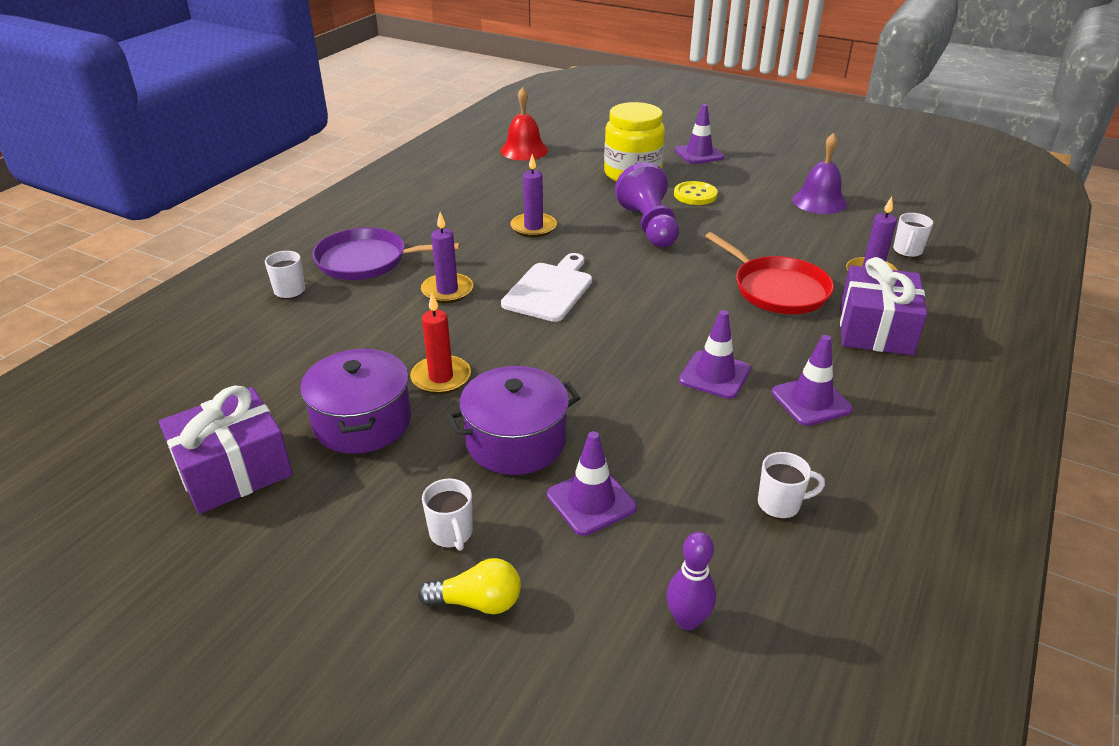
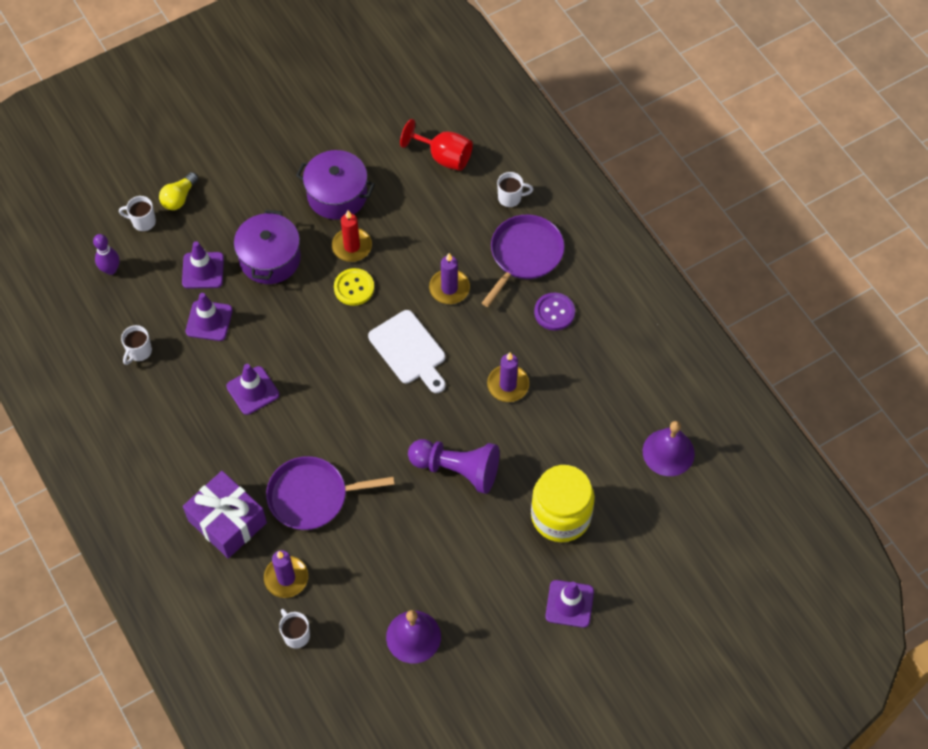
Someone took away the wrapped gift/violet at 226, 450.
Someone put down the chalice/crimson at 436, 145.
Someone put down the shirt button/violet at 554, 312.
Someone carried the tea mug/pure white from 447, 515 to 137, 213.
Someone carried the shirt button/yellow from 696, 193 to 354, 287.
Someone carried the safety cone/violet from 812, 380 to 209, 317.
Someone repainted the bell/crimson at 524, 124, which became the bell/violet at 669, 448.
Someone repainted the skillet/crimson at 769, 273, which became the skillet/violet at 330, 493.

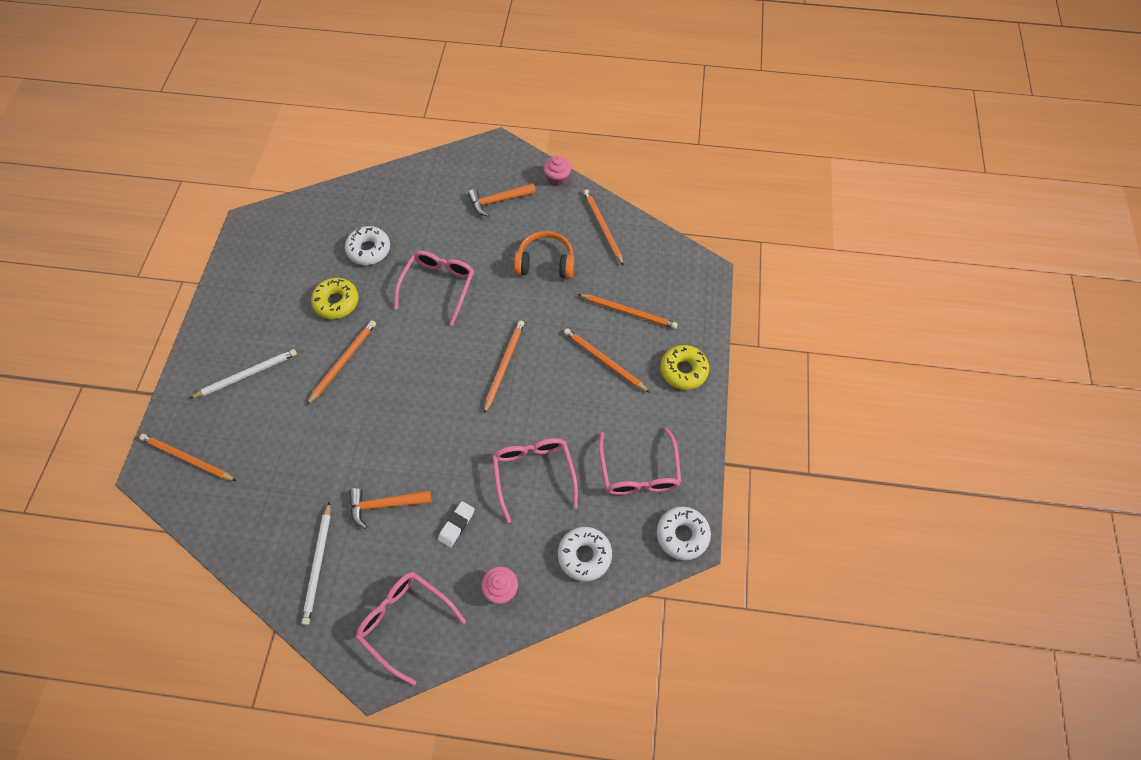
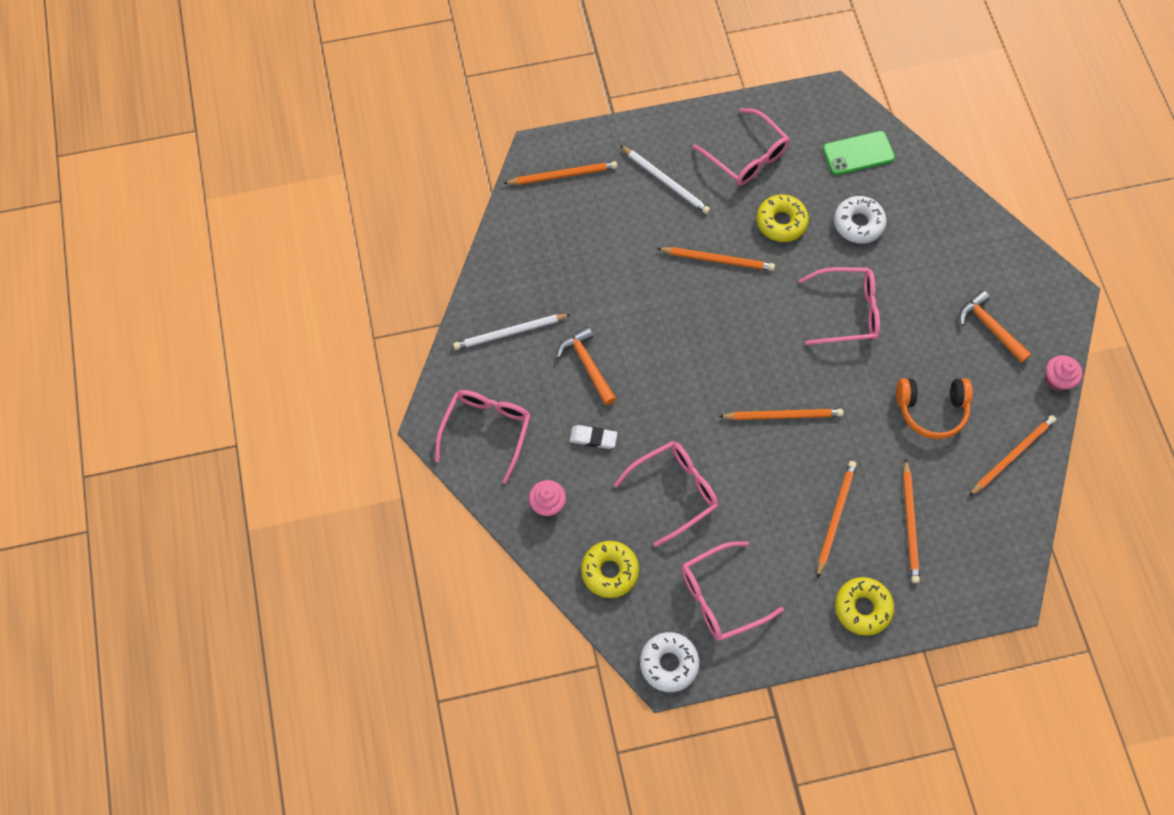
Someone put down the eyeglasses/pink at 741, 146.
Someone put down the smartphone/emerald at 859, 153.
Someone repainted the glazed donut/pure white at 585, 554, which became the glazed donut/yellow at 610, 569.
Someone rotated the lead pencil/bright orange at 187, 457 by 75 degrees clockwise.
Someone rotated the over-ear headphones/bright orange at 544, 255 by 105 degrees clockwise.

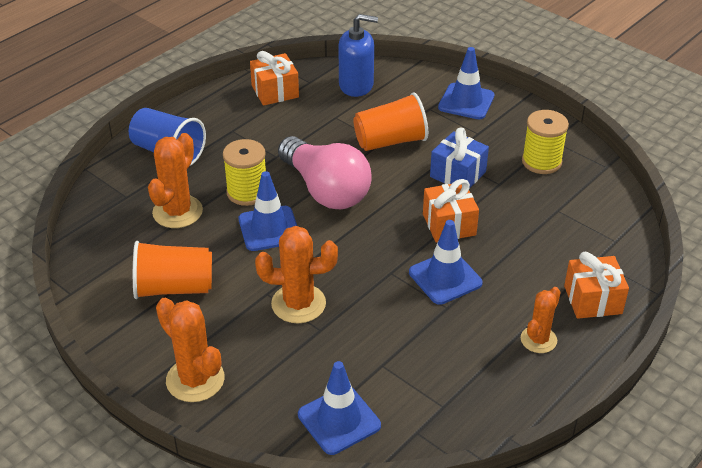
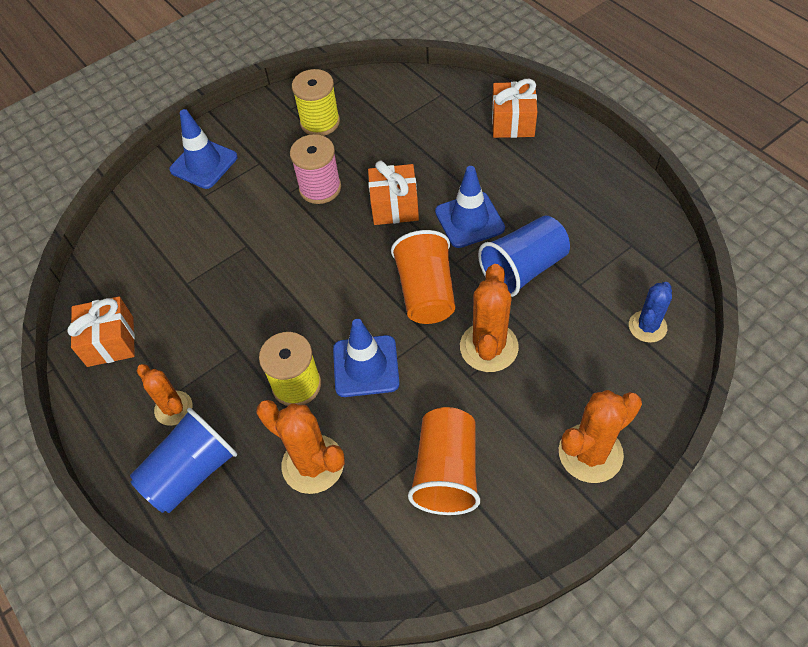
Someone took away the bulb/pink at 325, 172.
Someone took away the soap pump/cobalt at 358, 55.
Someone put down the beaker/cobalt at 524, 256.
Someone carried the beaker/bright orange from 390, 121 to 423, 277.
Someone carried the cactus/bright orange from 541, 320 to 164, 395.
Someone swapped the safety cone/cobalt at 339, 408 for the cactus/cobalt at 650, 312.
Someone swapped the wrapped gift/cobalt at 459, 157 for the bobbin/pink at 315, 169.

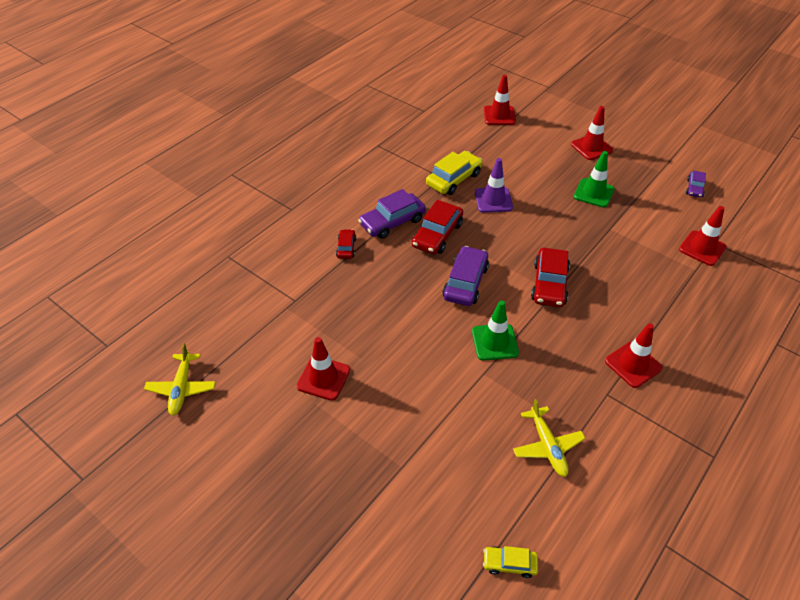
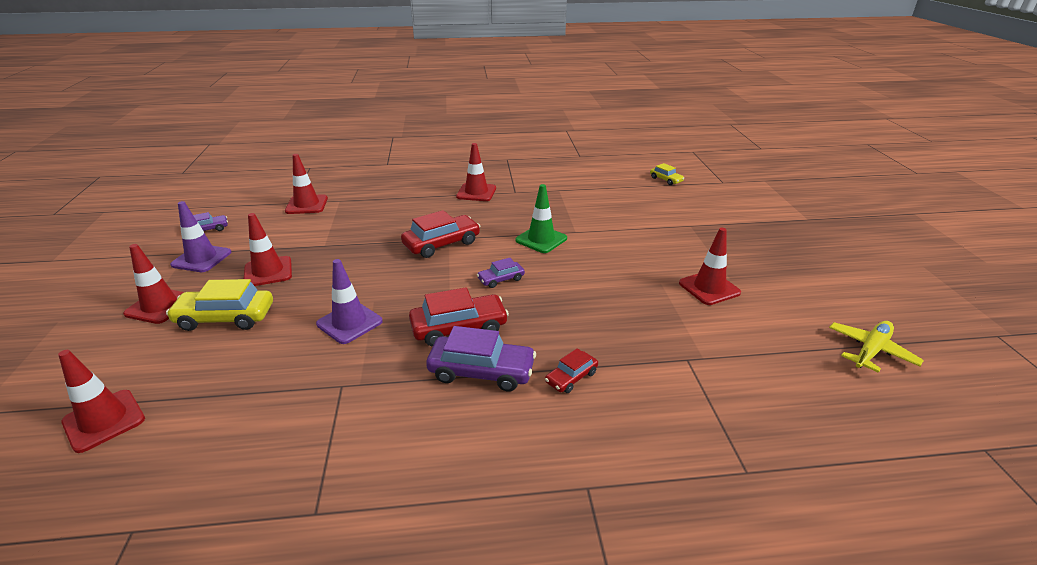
Someone took away the plane/yellow at 549, 438.
Someone put down the safety cone/violet at 200, 236.
Someone carried the automobile/yellow from 454, 173 to 219, 305.
Someone repainted the safety cone/emerald at 594, 179, which became the safety cone/crimson at 268, 249.
Someone scaled the automobile/violet at 466, 276 by 0.55.

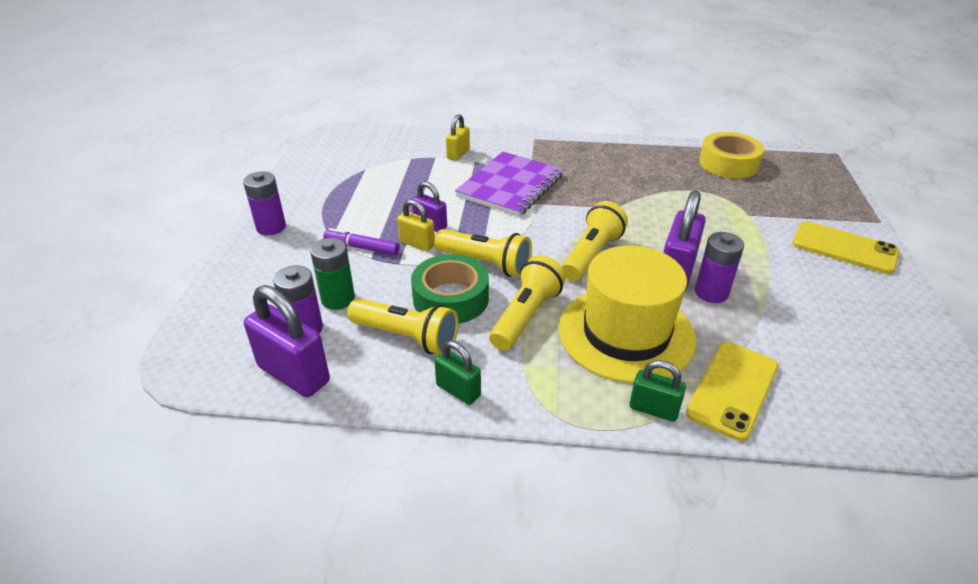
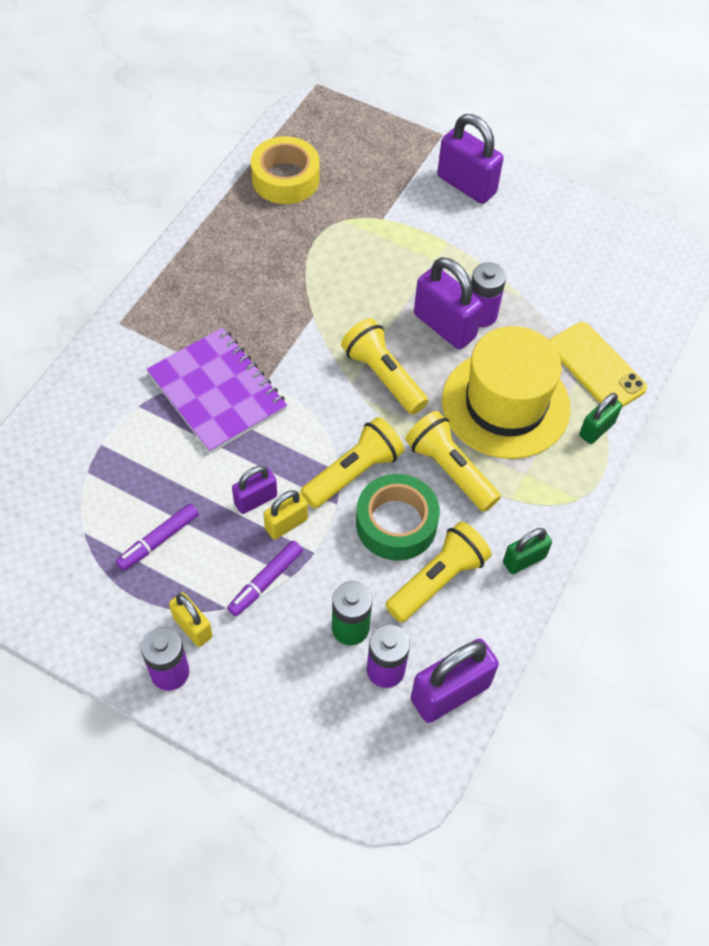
Someone put down the felt pen/violet at 157, 537.
Someone carried the padlock/yellow from 458, 137 to 191, 620.
Someone swapped the smartphone/yellow at 846, 247 for the padlock/violet at 470, 159.

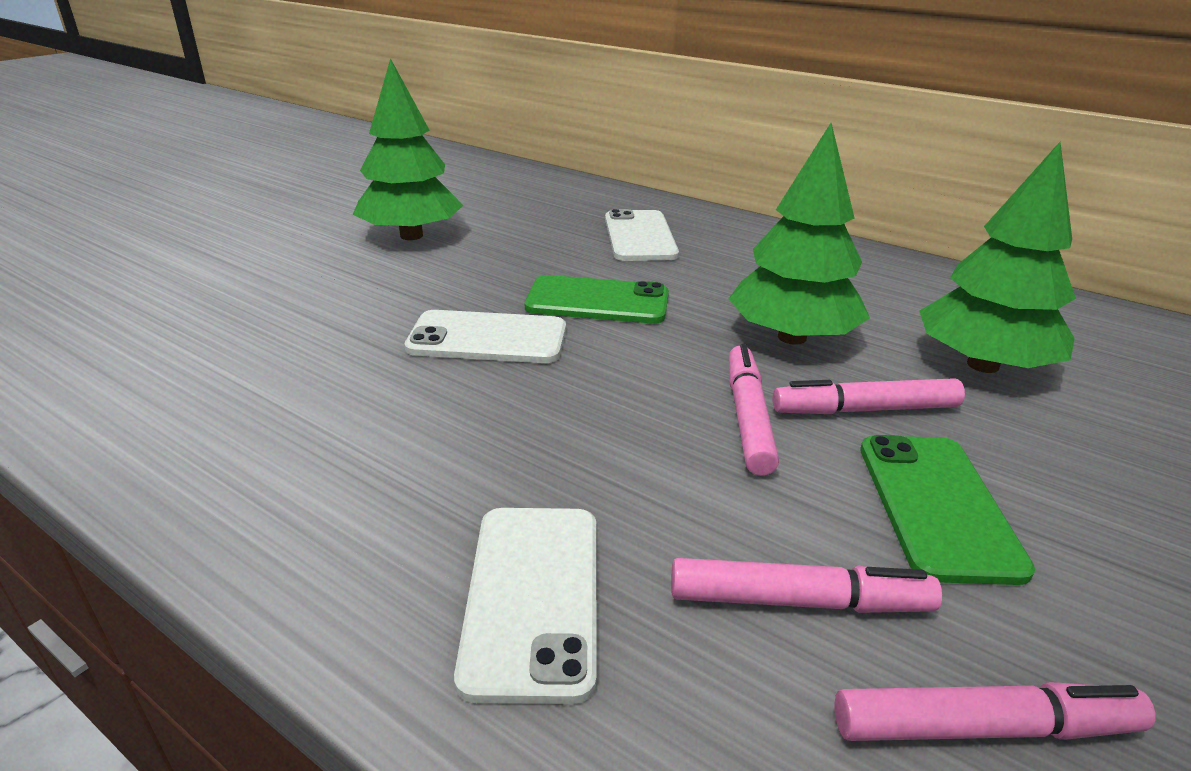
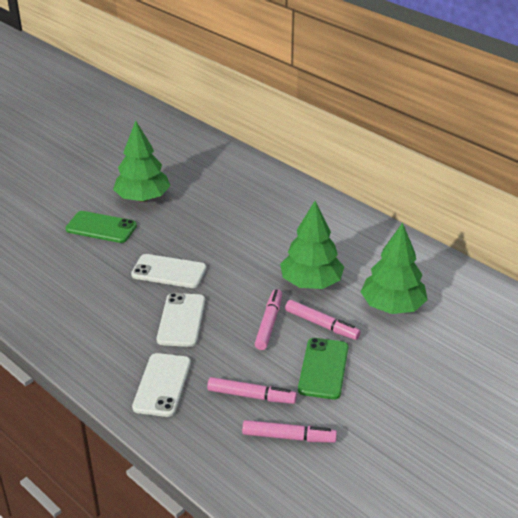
Someone carried the smartphone/emerald from 597, 299 to 101, 227.
Someone carried the smartphone/pure white from 642, 235 to 181, 320.
Someone rotated the felt pen/pink at 868, 396 by 150 degrees counterclockwise.

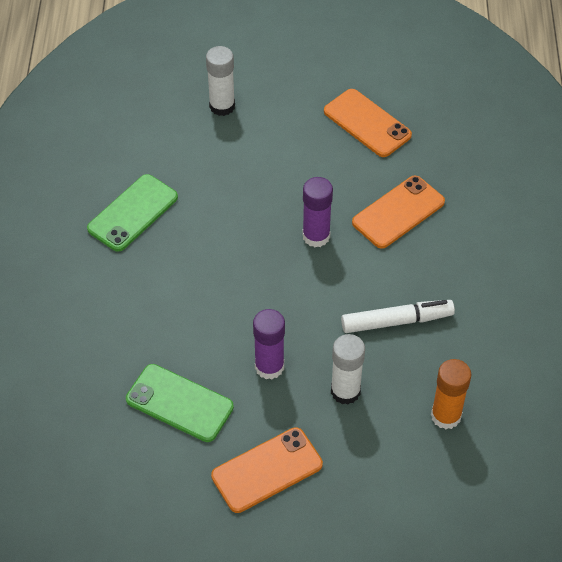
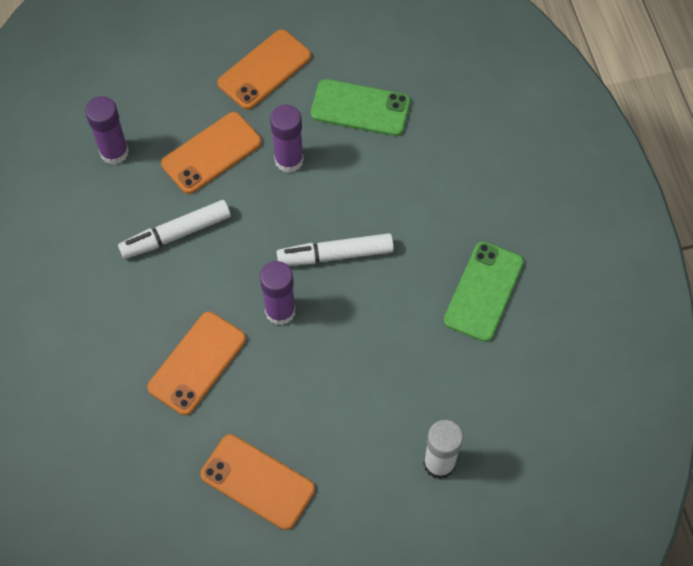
Someone put down the felt pen/pure white at 335, 249.
Someone swapped the glue/pure white at 348, 369 for the smartphone/bright orange at 211, 153.
Someone repainted the glue/bright orange at 451, 394, which became the glue/violet at 107, 130.

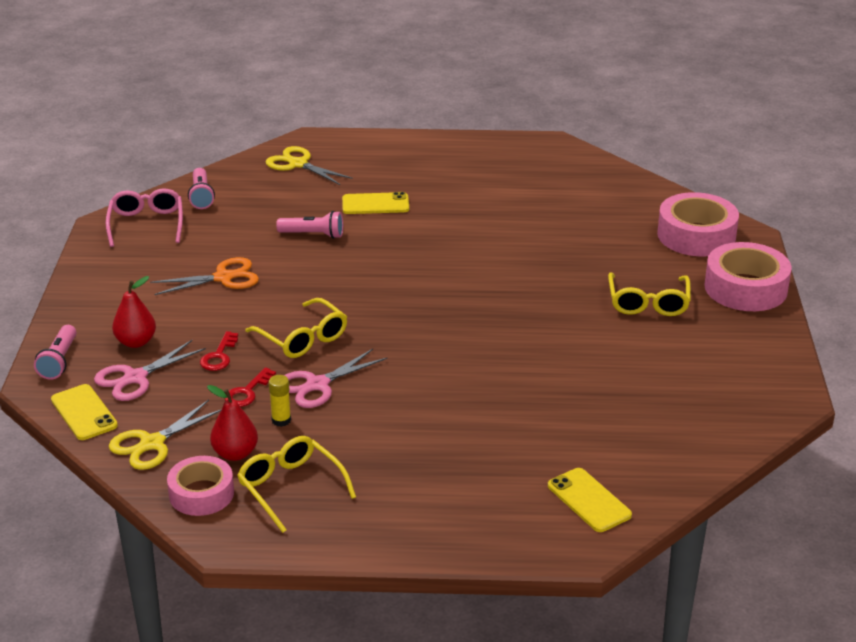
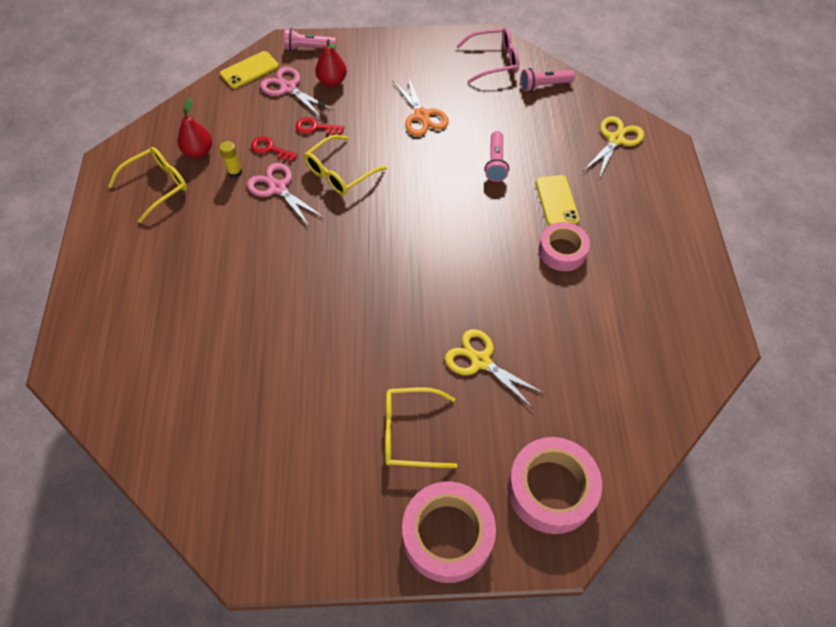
Someone took away the smartphone/yellow at 590, 500.
Someone carried the pair of scissors/yellow from 165, 435 to 495, 369.
Someone carried the tape/pink from 200, 486 to 564, 246.

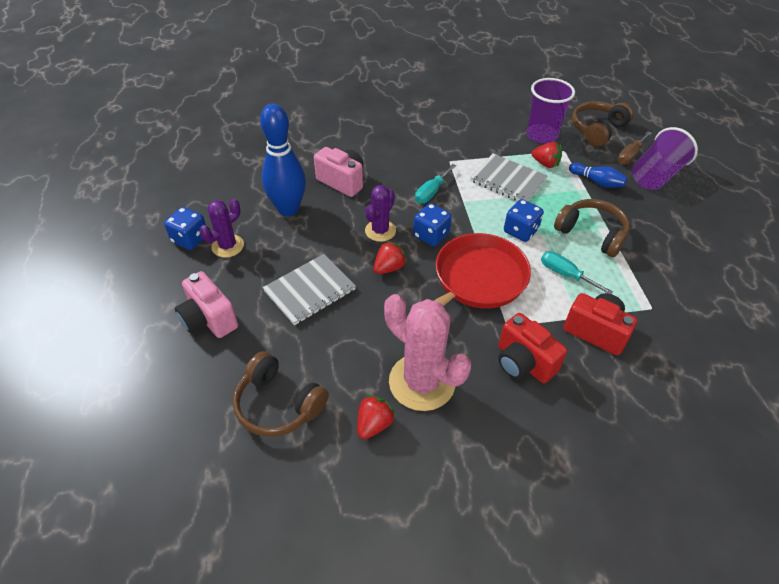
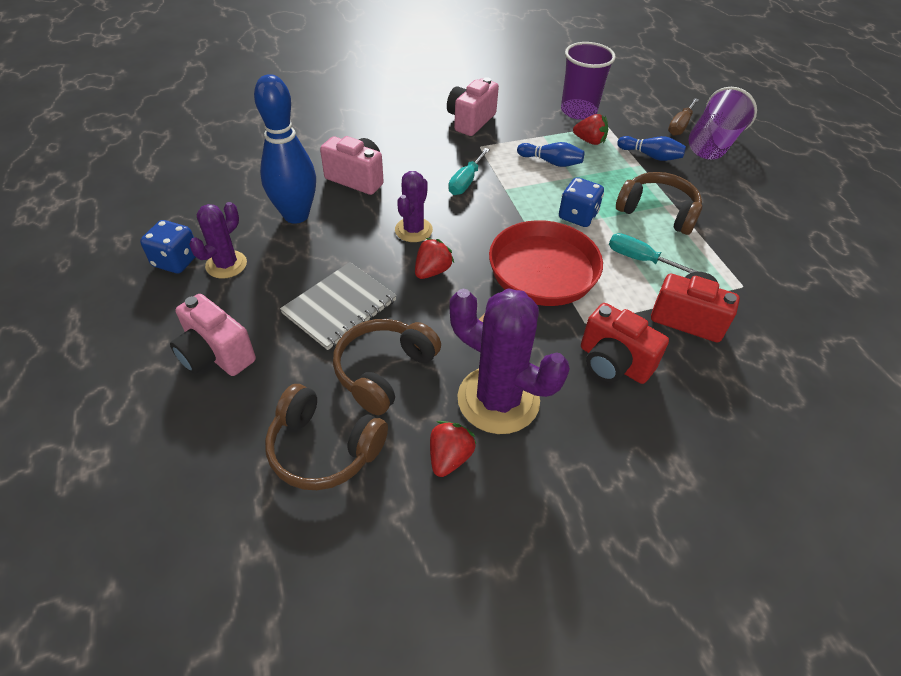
Someone took away the dice/cobalt at 432, 224.
Someone put down the camera/pink at 473, 106.
Someone carried the over-ear headphones/russet from 603, 123 to 387, 367.
Someone swapped the notebook/grey at 509, 177 for the tenpin/cobalt at 550, 154.
Someone repainted the cactus/pink at 427, 352, which became the cactus/violet at 510, 361.

